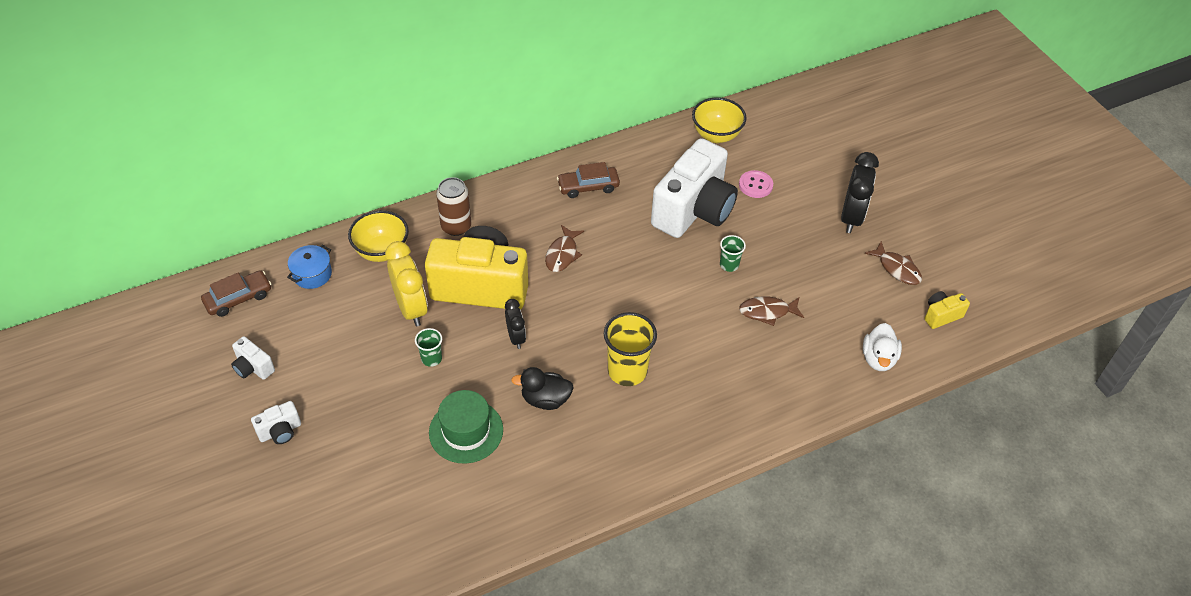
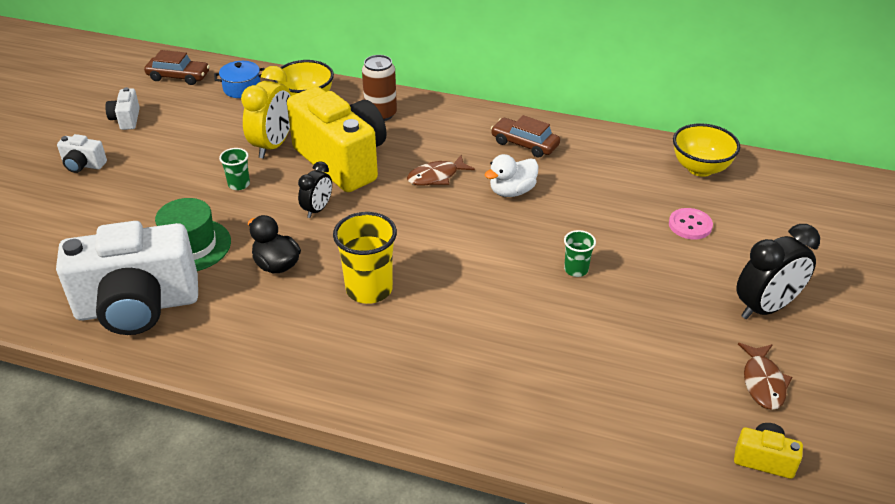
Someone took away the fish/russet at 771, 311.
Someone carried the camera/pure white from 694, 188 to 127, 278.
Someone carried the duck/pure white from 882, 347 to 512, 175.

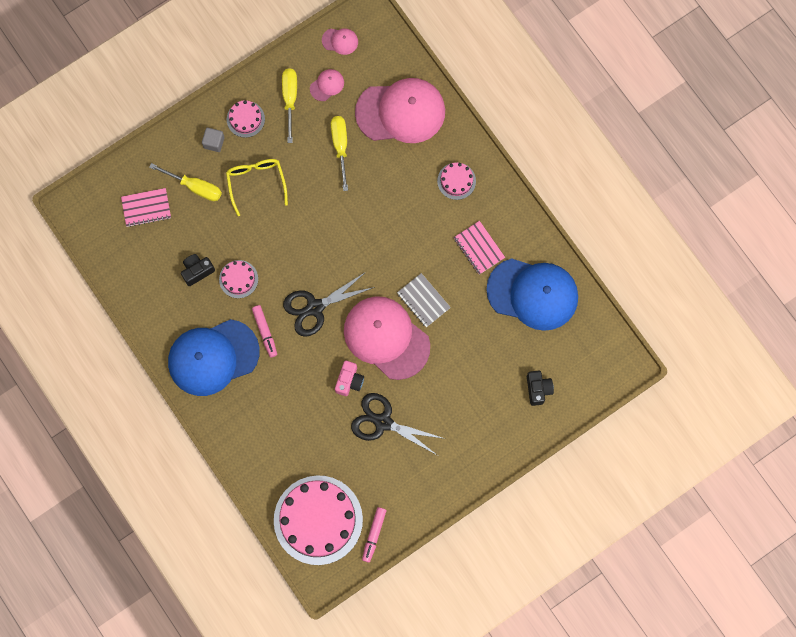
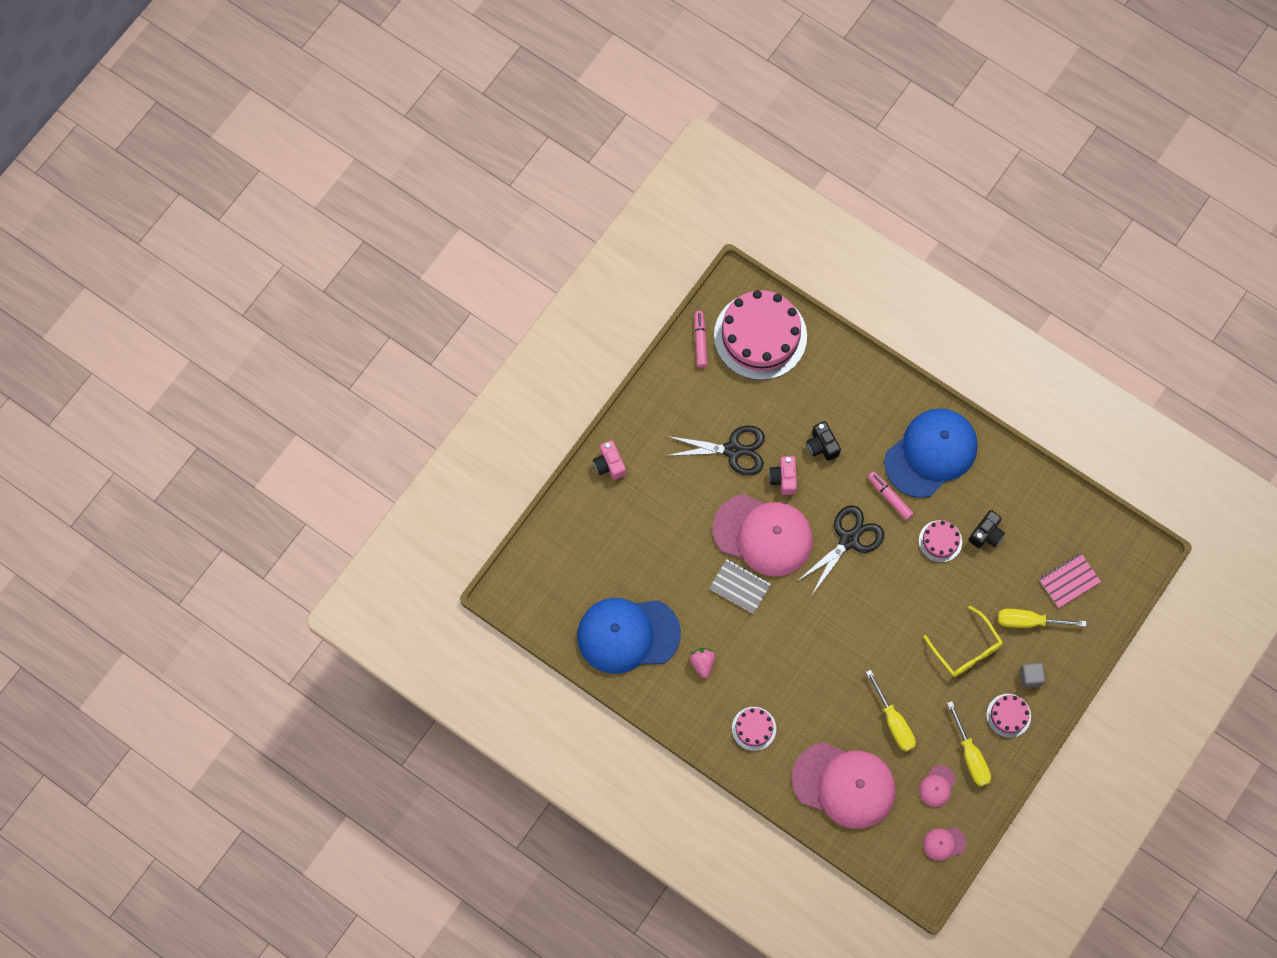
Someone put down the camera/pink at 609, 460.
Someone carried the camera/ebony from 540, 388 to 824, 441.
Someone swapped the notebook/pink at 479, 248 for the strawberry/pink at 702, 663.
Someone rotated the baseball cap/pink at 400, 110 by 135 degrees counterclockwise.

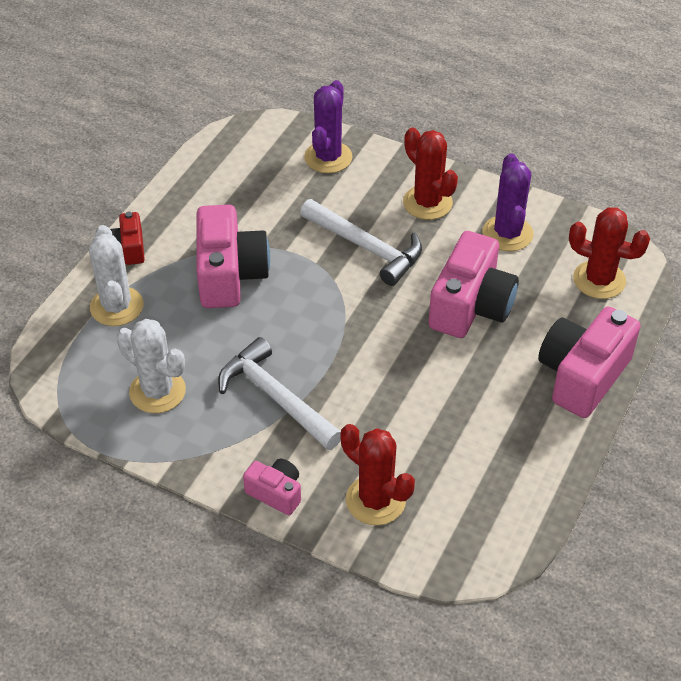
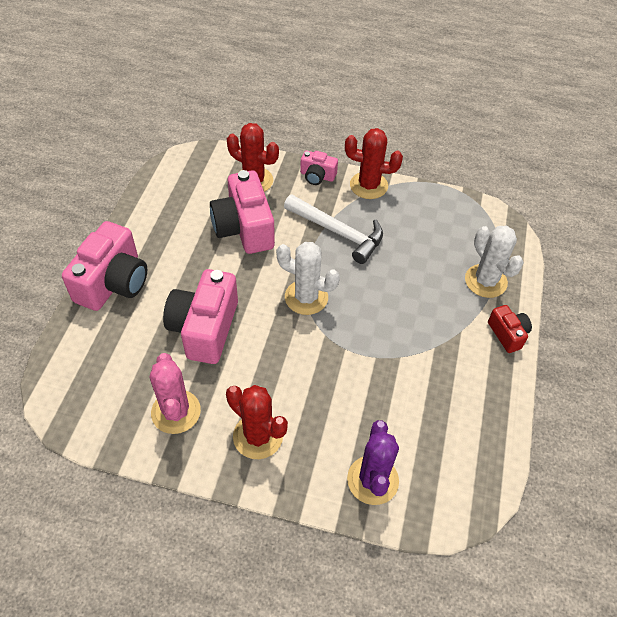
Someone took away the hammer/pure white at 361, 242.
Someone carried the cactus/pure white from 151, 366 to 308, 278.
Someone carried the camera/pink from 233, 256 to 242, 212.
Someone carried the cactus/crimson from 609, 253 to 374, 163.
Someone repainted the cactus/violet at 508, 202, which became the cactus/pink at 175, 393.

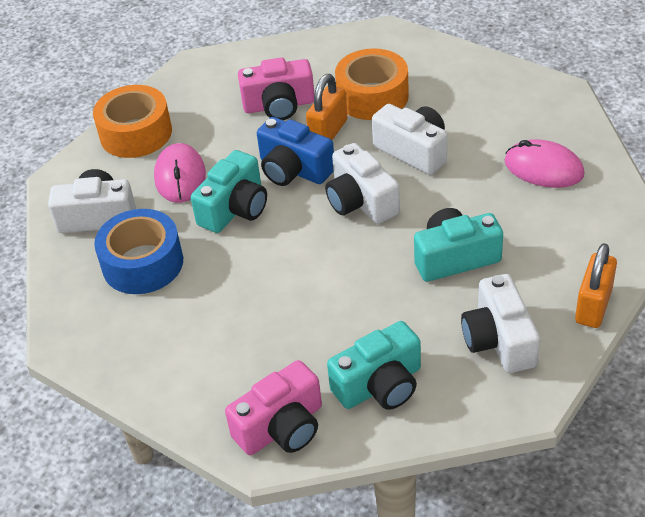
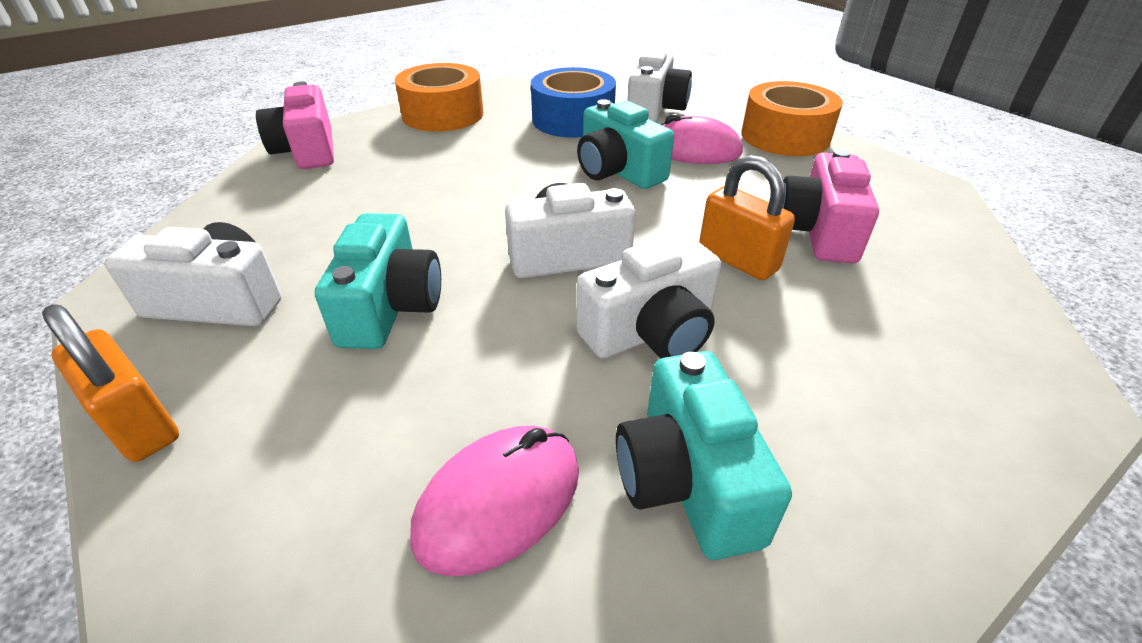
Someone took away the camera/cobalt at 295, 151.
Someone carried the camera/turquoise from 374, 365 to 704, 455.
Someone carried the tape/bright orange from 372, 84 to 439, 97.

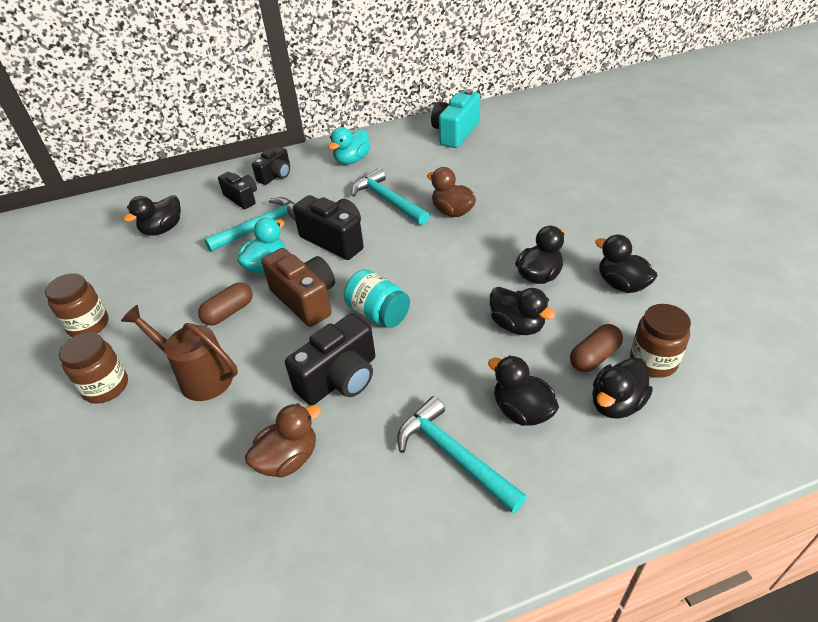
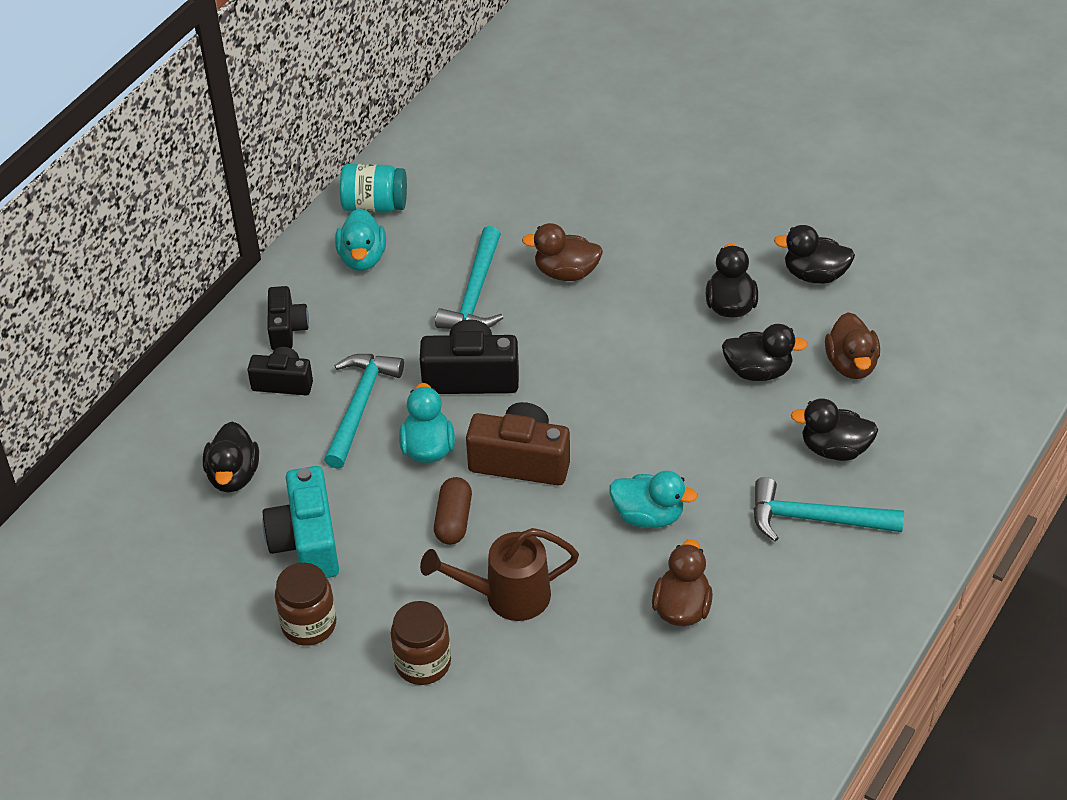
Someone took away the duck/ebony at 622, 388.
Someone took away the jar/russet at 660, 341.
Someone carried the jar/turquoise from 377, 298 to 373, 188.
Someone carried the camera/turquoise from 455, 118 to 300, 522.
Someone swapped the camera/ebony at 330, 359 for the duck/turquoise at 653, 499.
Someone swapped the pill/russet at 596, 348 for the duck/russet at 852, 345.
Someone rotated the hammer/turquoise at 391, 196 by 90 degrees counterclockwise.

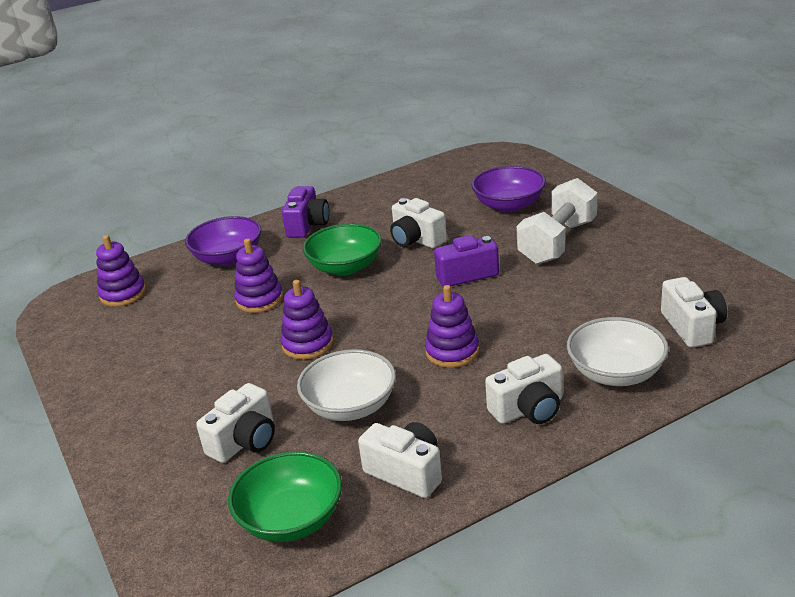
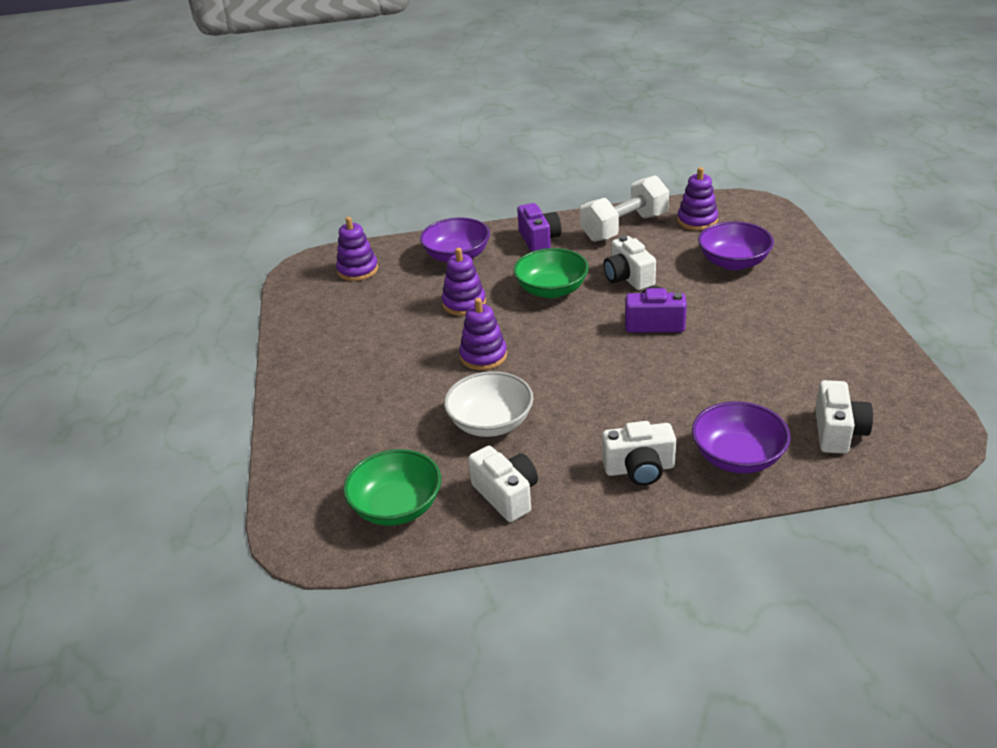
Someone took away the camera/pure white at 235, 423.
Someone carried the stacking rings/violet from 452, 326 to 697, 199.
Someone carried the free weight/pure white from 557, 221 to 624, 208.
Someone repainted the deep dish/pure white at 618, 351, which became the deep dish/violet at 741, 437.
Someone rotated the camera/violet at 305, 212 by 45 degrees counterclockwise.

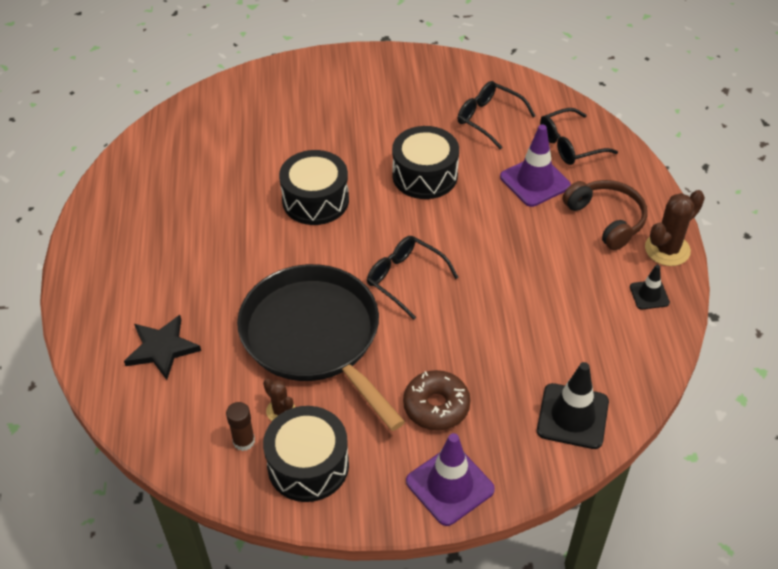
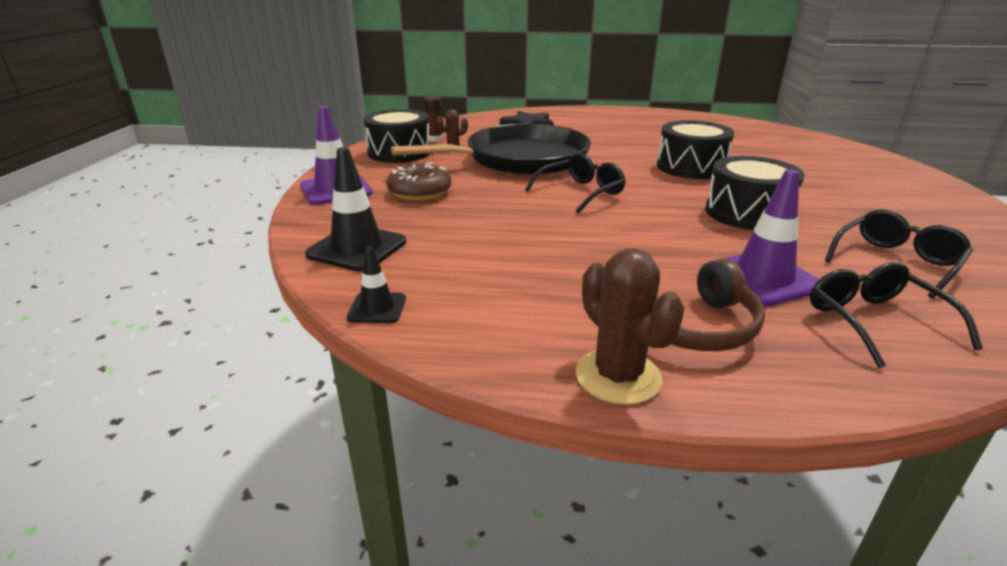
Someone carried the safety cone/ebony from 650, 287 to 376, 284.

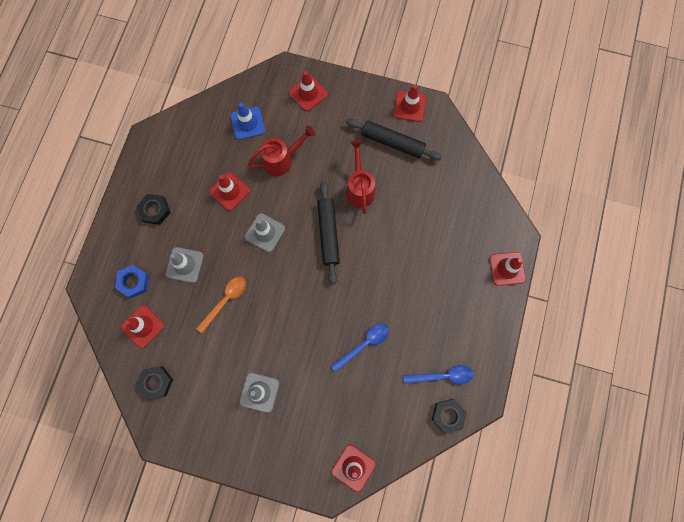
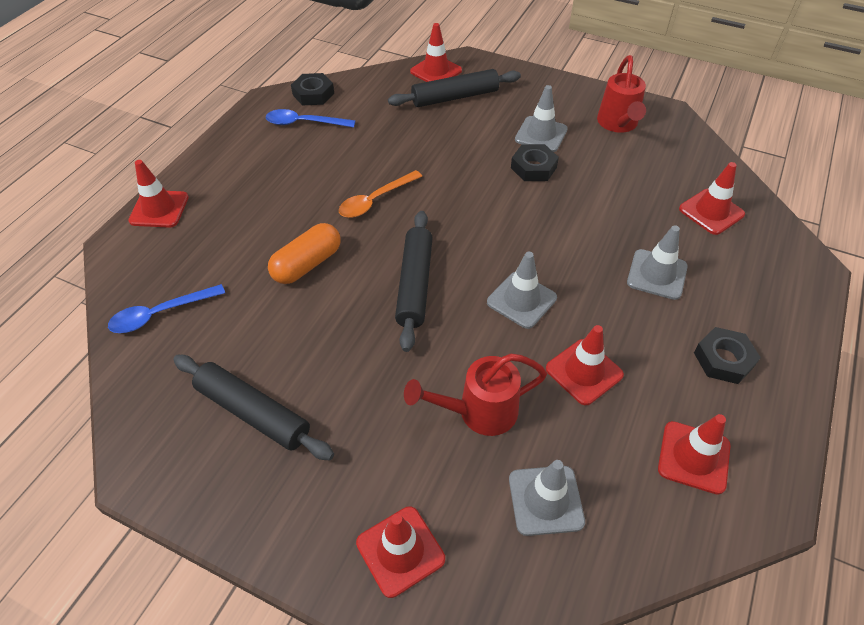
Someone took away the nut/cobalt at 132, 281.
Someone put down the pill/bright orange at 304, 253.
Someone put down the pastry roller/ebony at 454, 88.
Someone carried the nut/ebony from 154, 383 to 535, 162.
Someone carried the spoon/bright orange from 221, 305 to 380, 194.
Someone carried the spoon/cobalt from 360, 347 to 166, 308.
Someone carried the watering can/crimson from 360, 177 to 621, 94.
Someone carried the safety cone/crimson from 410, 103 to 694, 454.
Someone repainted the safety cone/cobalt at 248, 121, which became the safety cone/grey at 547, 498.

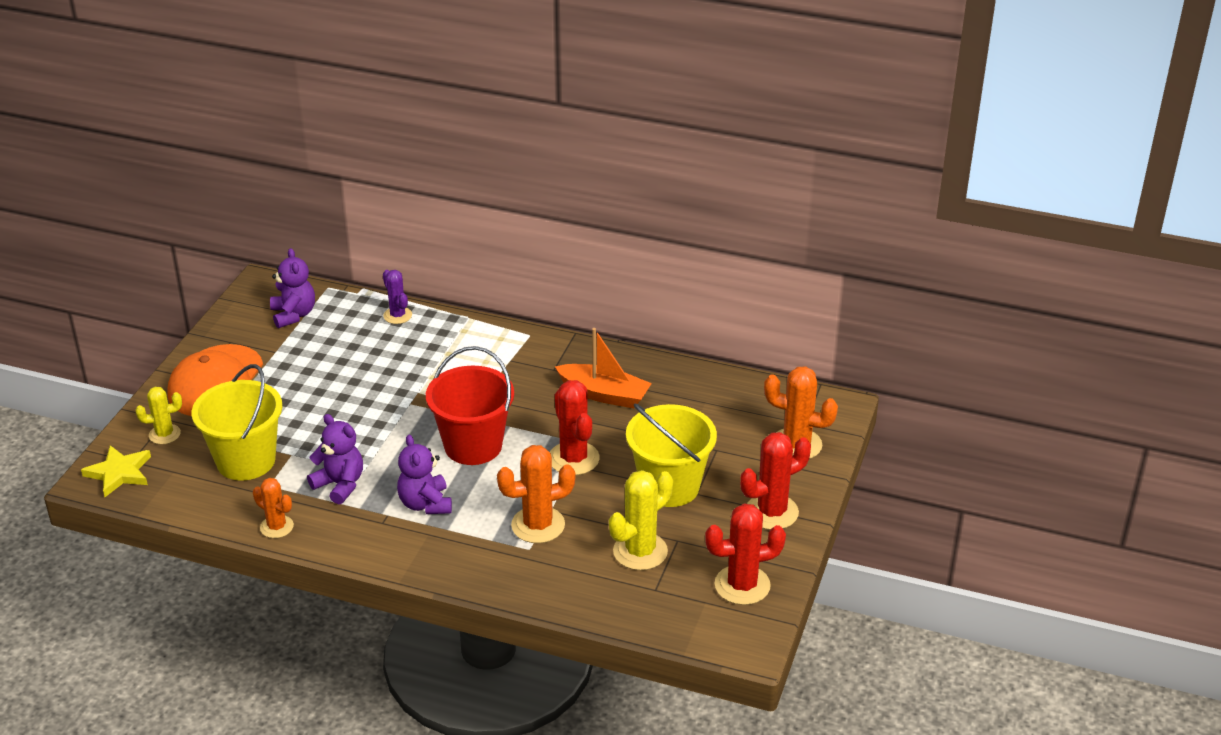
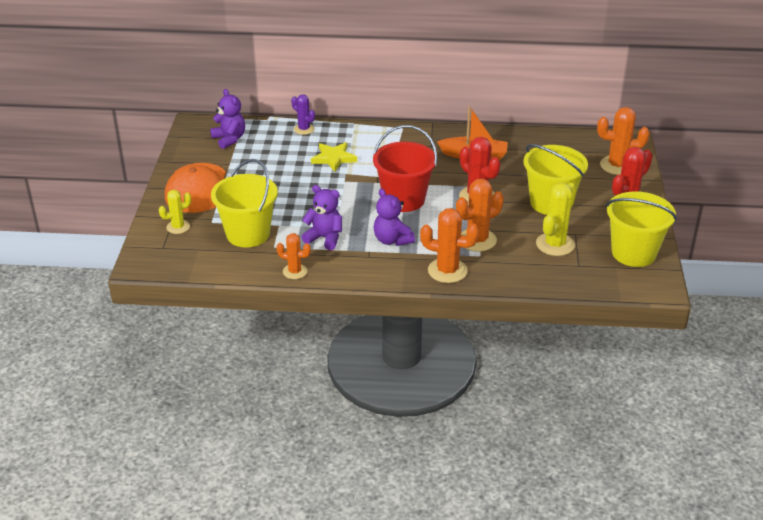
Someone put down the cactus/bright orange at 449, 245.
Someone carried the five-pointed star/yellow from 116, 471 to 334, 157.
Someone swapped the cactus/crimson at 745, 554 for the bucket/yellow at 641, 229.

